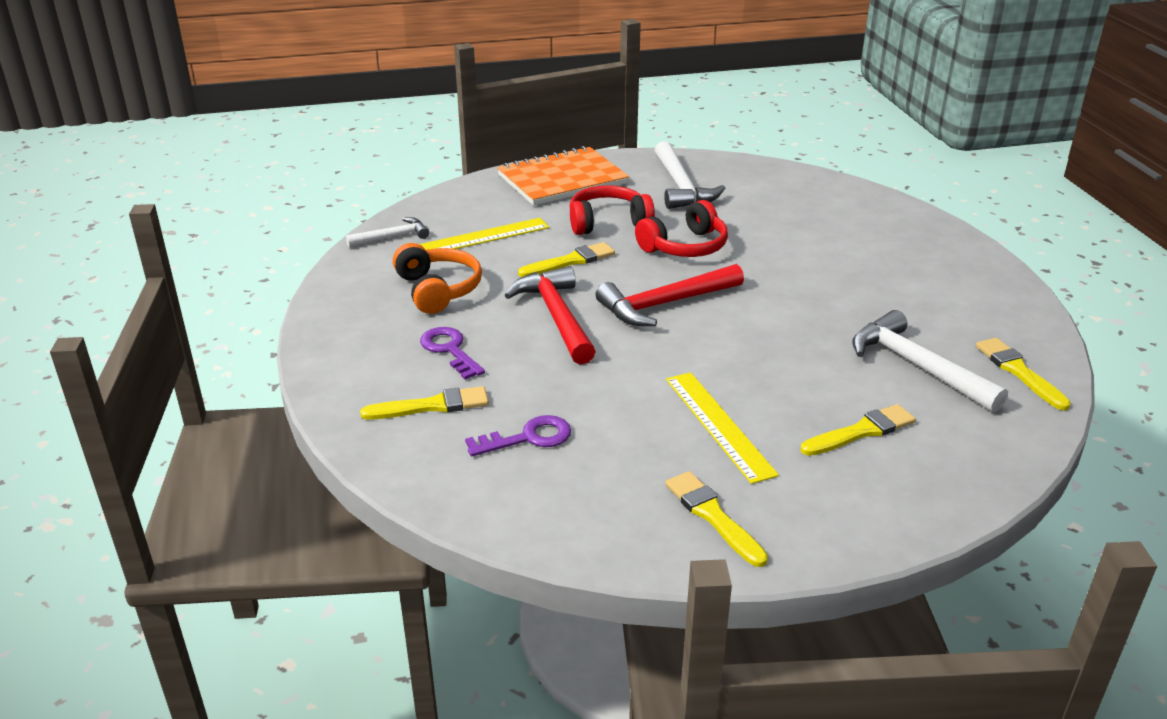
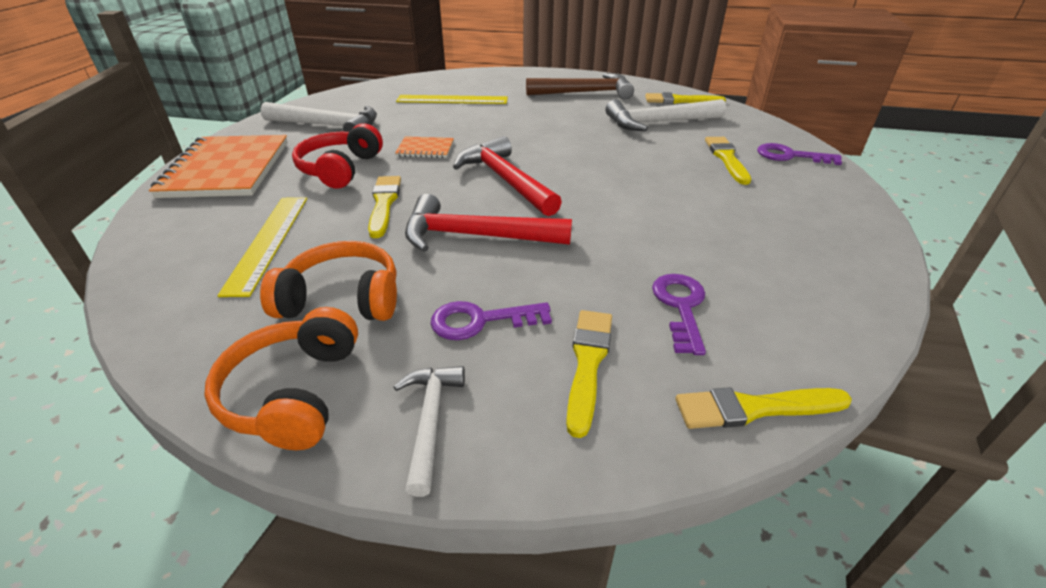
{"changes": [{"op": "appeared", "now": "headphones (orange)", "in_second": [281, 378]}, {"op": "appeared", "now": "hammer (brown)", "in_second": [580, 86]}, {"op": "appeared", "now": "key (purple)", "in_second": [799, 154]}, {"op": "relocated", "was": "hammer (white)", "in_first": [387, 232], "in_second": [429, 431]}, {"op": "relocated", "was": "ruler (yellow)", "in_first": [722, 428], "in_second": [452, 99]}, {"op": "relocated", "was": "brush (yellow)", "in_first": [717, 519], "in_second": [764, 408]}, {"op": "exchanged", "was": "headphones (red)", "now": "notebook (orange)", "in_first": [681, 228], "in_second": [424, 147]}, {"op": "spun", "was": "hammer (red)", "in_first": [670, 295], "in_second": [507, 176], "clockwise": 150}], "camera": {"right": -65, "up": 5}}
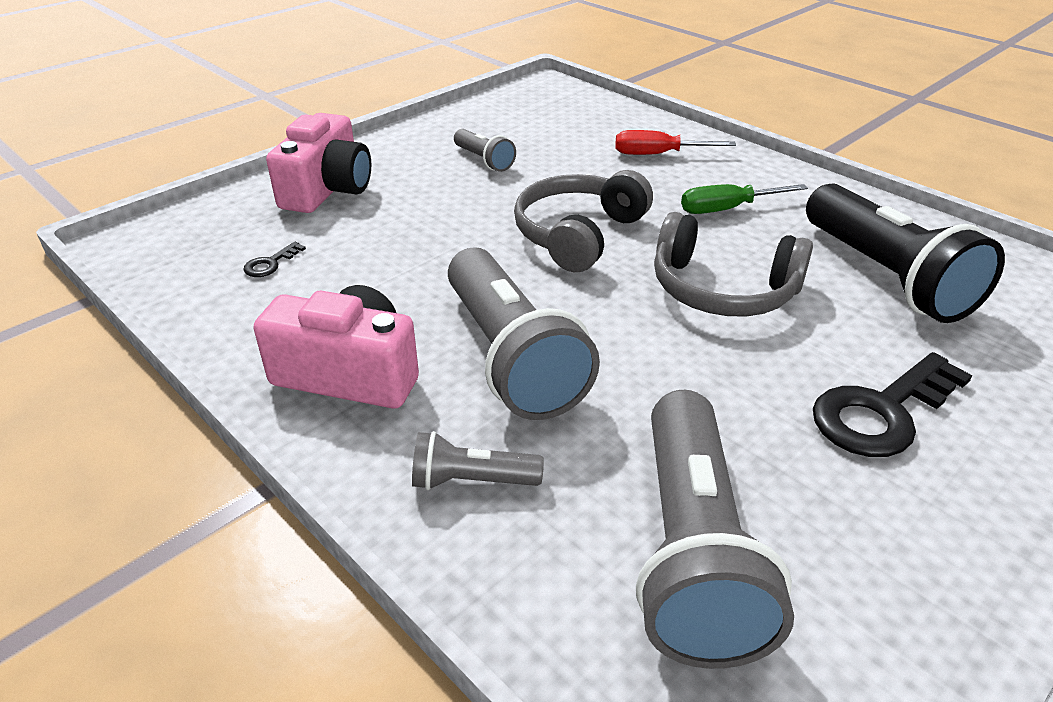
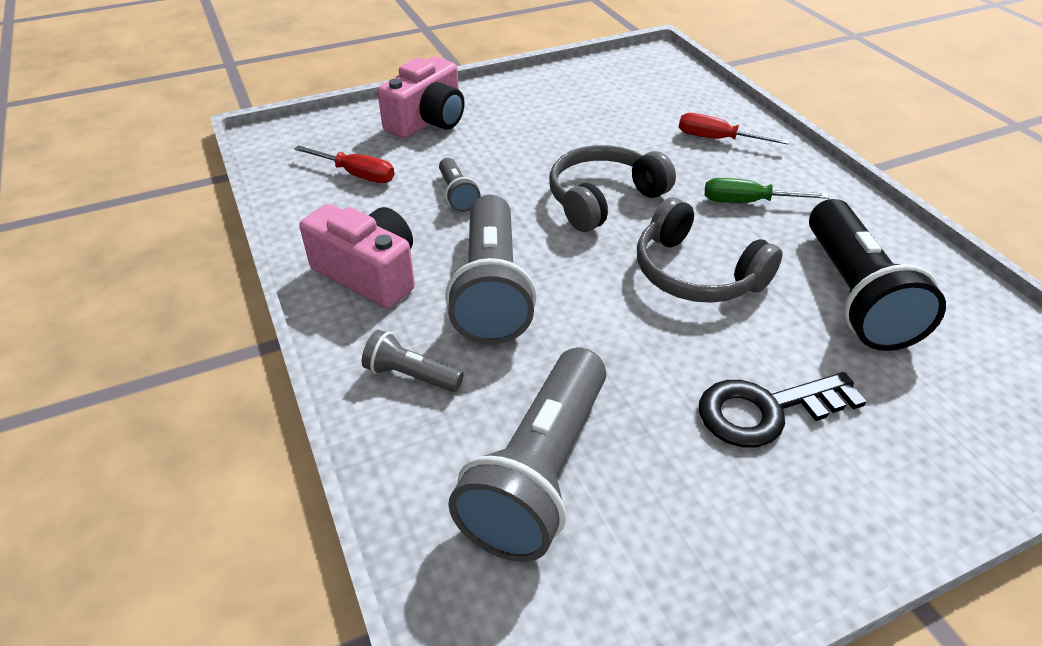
{"changes": [{"op": "relocated", "was": "flashlight (grey)", "in_first": [485, 150], "in_second": [459, 185]}, {"op": "exchanged", "was": "key (black)", "now": "screwdriver (red)", "in_first": [274, 259], "in_second": [344, 164]}], "camera": {"right": 20, "up": 5}}
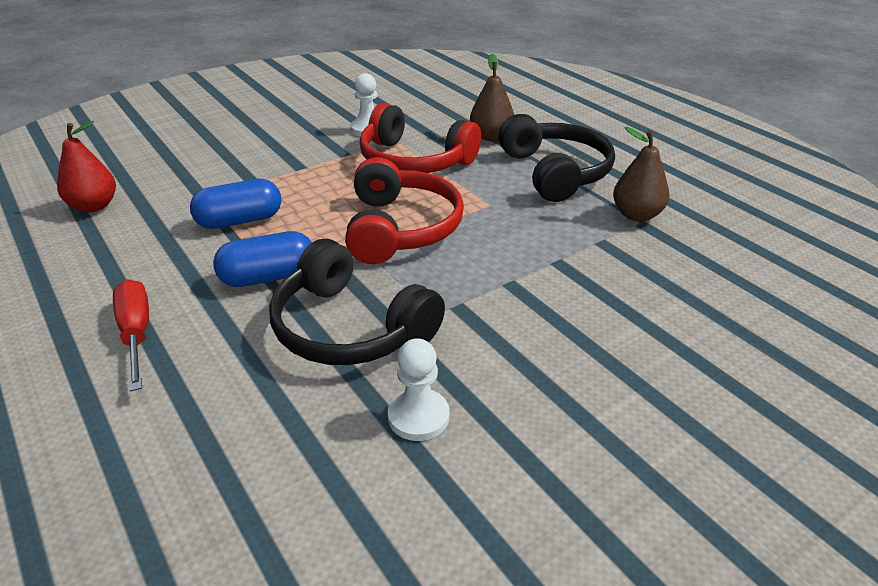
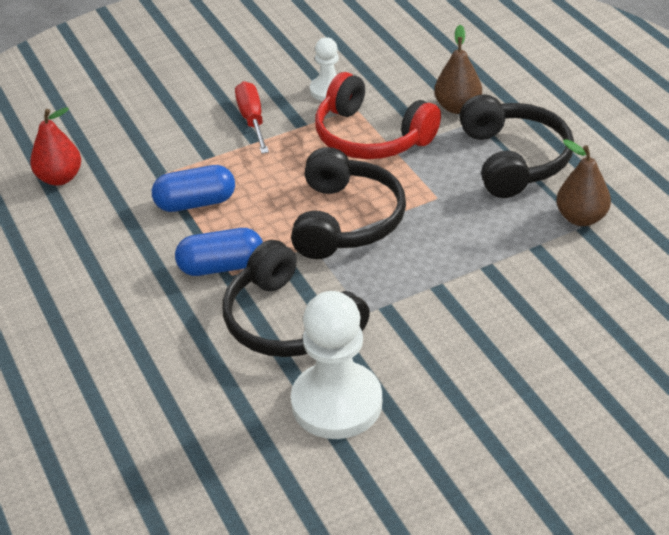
{"changes": [{"op": "relocated", "was": "screwdriver (red)", "in_first": [131, 335], "in_second": [252, 117]}, {"op": "colour", "was": "headphones (red)", "now": "headphones (black)", "in_first": [404, 210], "in_second": [348, 203]}, {"op": "size", "was": "pawn (white)", "in_first": [418, 389], "in_second": [336, 365], "ratio": 1.85}], "camera": {"right": 10, "up": 5}}
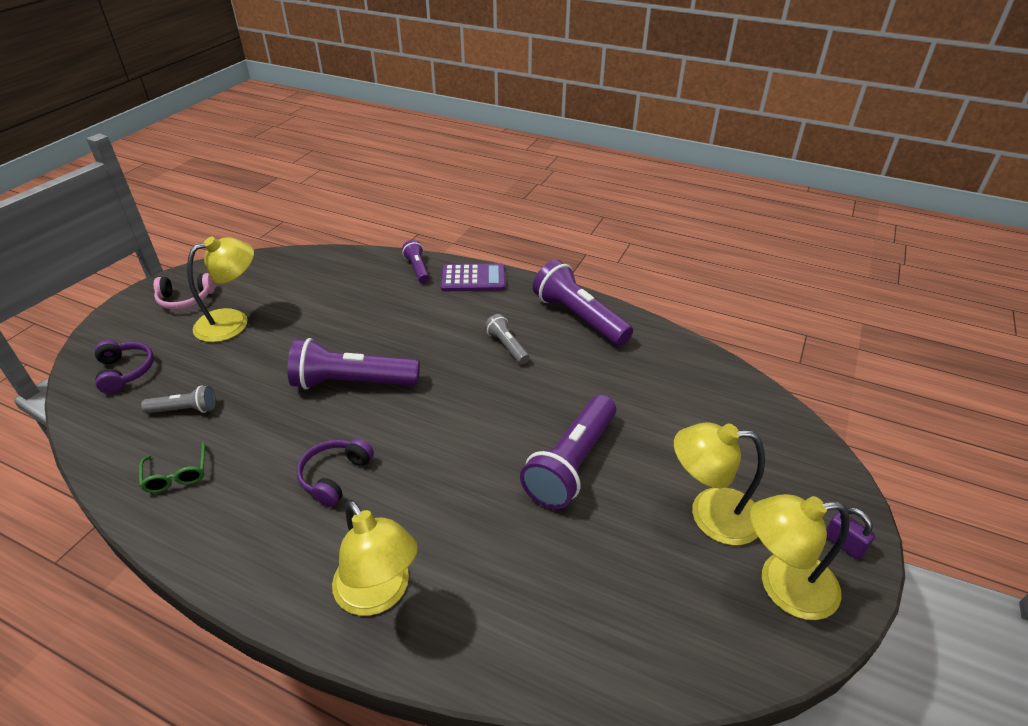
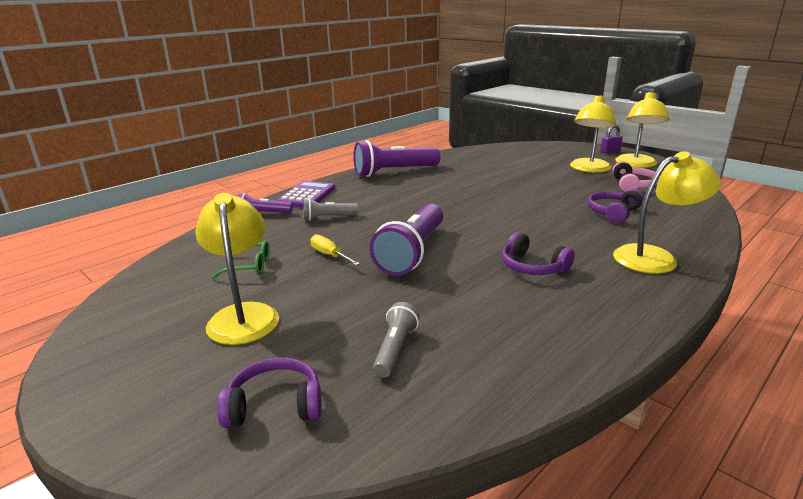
{"changes": [{"op": "missing", "was": "flashlight (purple)", "in_first": [568, 452]}, {"op": "appeared", "now": "screwdriver (yellow)", "in_second": [335, 249]}, {"op": "appeared", "now": "headphones (purple)", "in_second": [616, 206]}, {"op": "relocated", "was": "glasses (green)", "in_first": [172, 467], "in_second": [240, 259]}, {"op": "relocated", "was": "headphones (pink)", "in_first": [184, 291], "in_second": [635, 176]}, {"op": "relocated", "was": "flashlight (grey)", "in_first": [506, 339], "in_second": [330, 209]}], "camera": {"right": -70, "up": -15}}
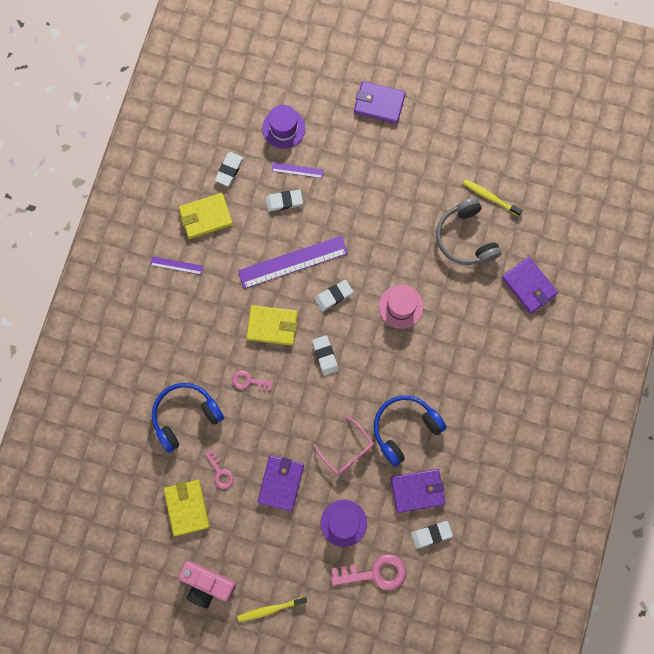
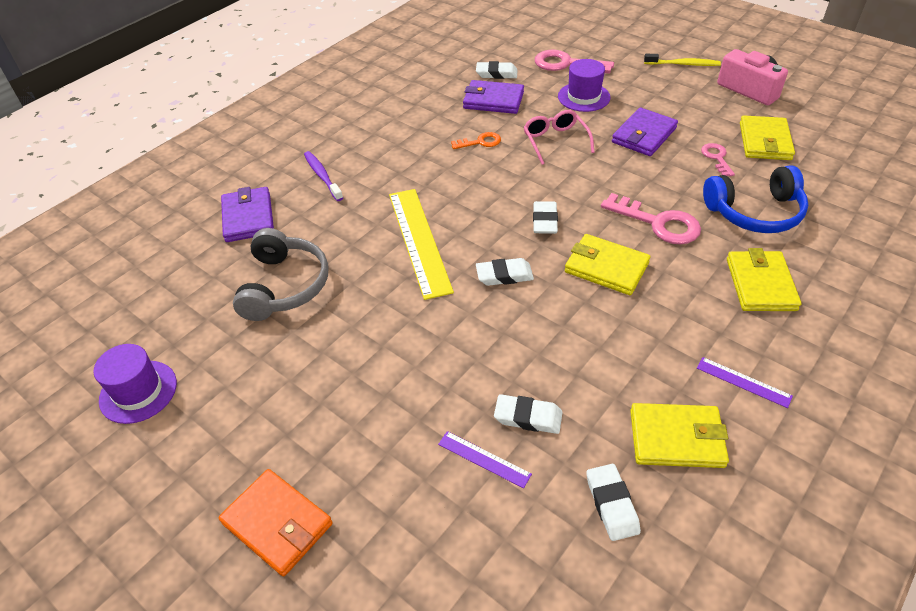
{"changes": [{"op": "missing", "was": "ruler (purple)", "in_first": [293, 262]}, {"op": "missing", "was": "toothbrush (yellow)", "in_first": [493, 197]}, {"op": "appeared", "now": "toothbrush (purple)", "in_second": [323, 176]}, {"op": "appeared", "now": "wallet (yellow)", "in_second": [764, 279]}, {"op": "relocated", "was": "hat (purple)", "in_first": [283, 127], "in_second": [135, 384]}, {"op": "exchanged", "was": "headphones (blue)", "now": "key (orange)", "in_first": [410, 430], "in_second": [476, 140]}, {"op": "exchanged", "was": "hat (pink)", "now": "ruler (yellow)", "in_first": [401, 307], "in_second": [421, 244]}, {"op": "colour", "was": "wallet (purple)", "now": "wallet (orange)", "in_first": [380, 102], "in_second": [276, 522]}, {"op": "spun", "was": "eraser (white)", "in_first": [229, 169], "in_second": [614, 502], "clockwise": -60}, {"op": "size", "was": "key (pink)", "in_first": [252, 380], "in_second": [651, 218], "ratio": 1.76}], "camera": {"right": -155, "up": -30}}
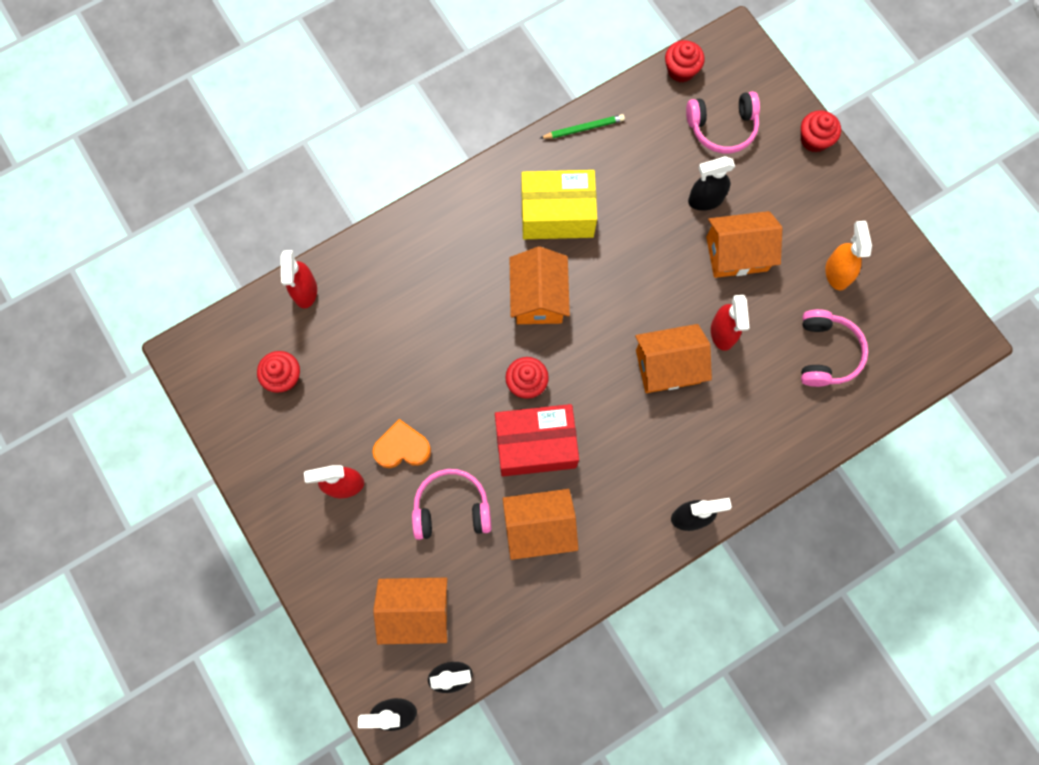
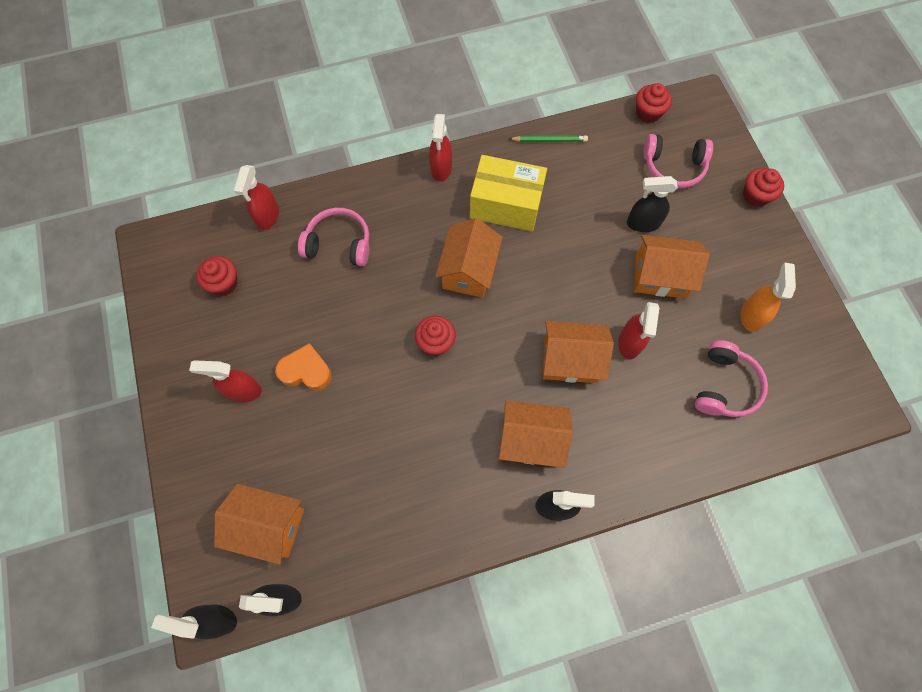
{"changes": [{"op": "missing", "was": "box (red)", "in_first": [537, 440]}, {"op": "appeared", "now": "spray bottle (red)", "in_second": [440, 147]}, {"op": "relocated", "was": "headphones (pink)", "in_first": [452, 504], "in_second": [333, 237]}, {"op": "relocated", "was": "house (orange)", "in_first": [540, 524], "in_second": [536, 434]}], "camera": {"right": 15, "up": -5}}
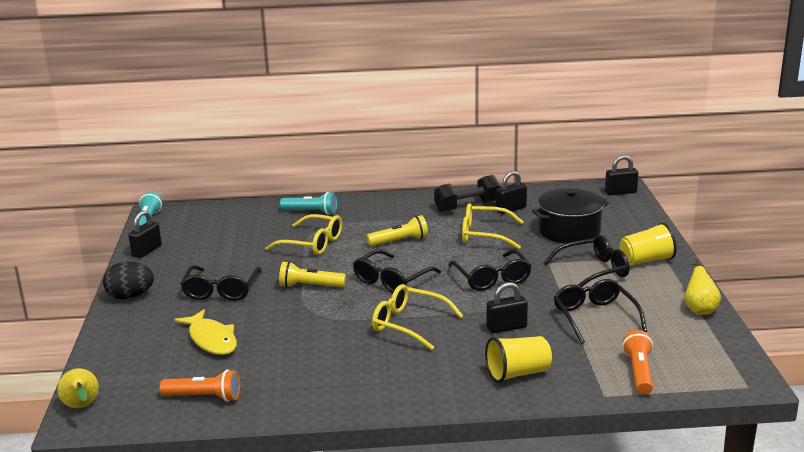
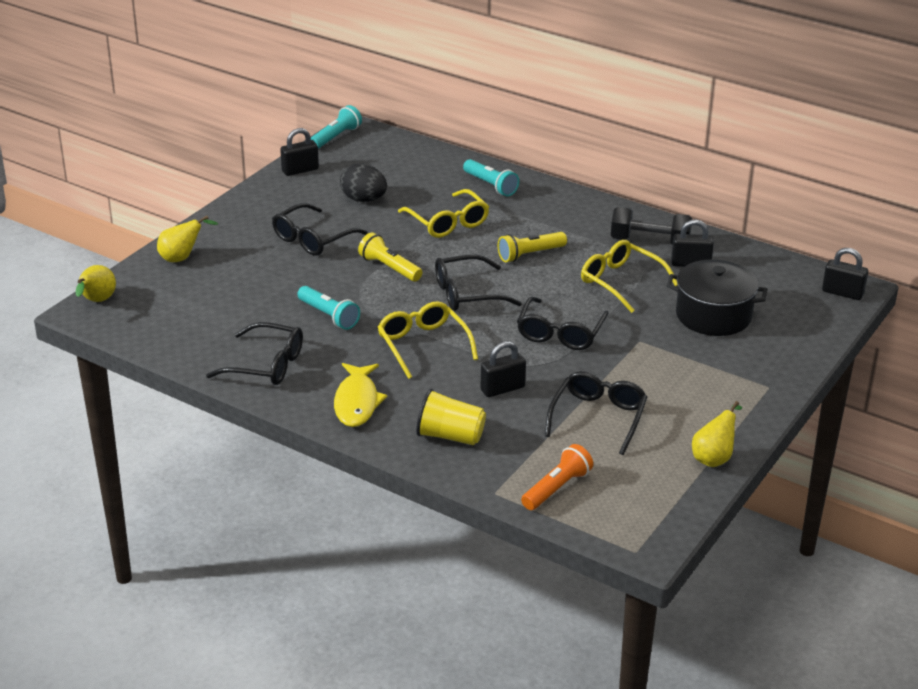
{"changes": [{"op": "missing", "was": "flashlight (orange)", "in_first": [200, 385]}, {"op": "missing", "was": "cup (yellow)", "in_first": [648, 244]}, {"op": "appeared", "now": "pear (yellow)", "in_second": [187, 239]}, {"op": "appeared", "now": "flashlight (turquoise)", "in_second": [328, 308]}, {"op": "relocated", "was": "egg (black)", "in_first": [128, 280], "in_second": [363, 183]}, {"op": "relocated", "was": "fish (yellow)", "in_first": [206, 332], "in_second": [360, 395]}, {"op": "relocated", "was": "glasses (black)", "in_first": [586, 261], "in_second": [254, 353]}, {"op": "spun", "was": "flashlight (yellow)", "in_first": [397, 230], "in_second": [532, 247], "clockwise": 135}, {"op": "spun", "was": "padlock (black)", "in_first": [507, 307], "in_second": [503, 369], "clockwise": -45}], "camera": {"right": 35, "up": 10}}
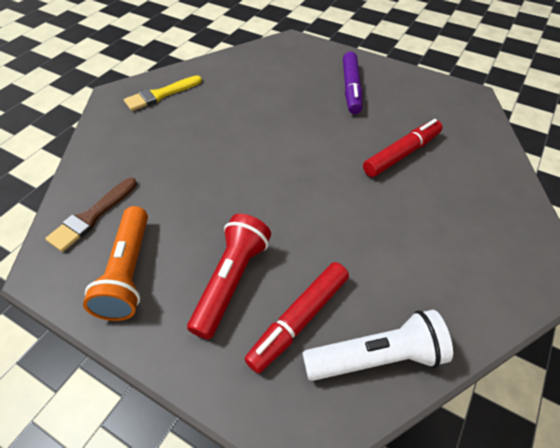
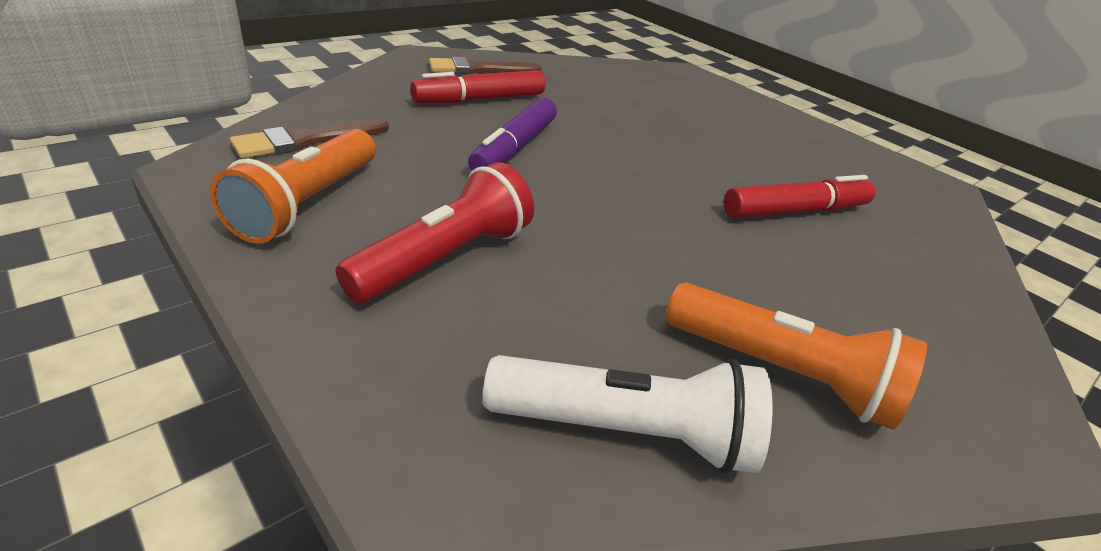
{"changes": [{"op": "appeared", "now": "flashlight (orange)", "in_second": [796, 356]}, {"op": "relocated", "was": "marker (red)", "in_first": [297, 317], "in_second": [478, 86]}, {"op": "relocated", "was": "marker (purple)", "in_first": [353, 83], "in_second": [512, 134]}, {"op": "colour", "was": "brush (yellow)", "now": "brush (brown)", "in_first": [163, 93], "in_second": [485, 65]}], "camera": {"right": 15, "up": -15}}
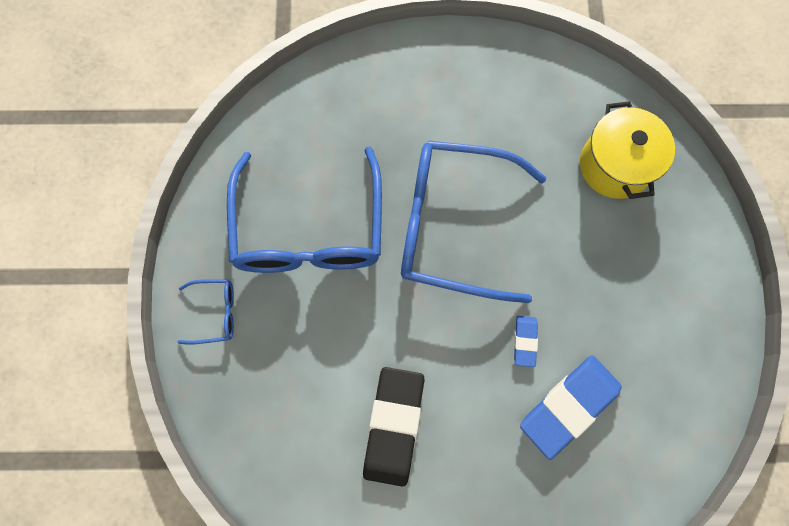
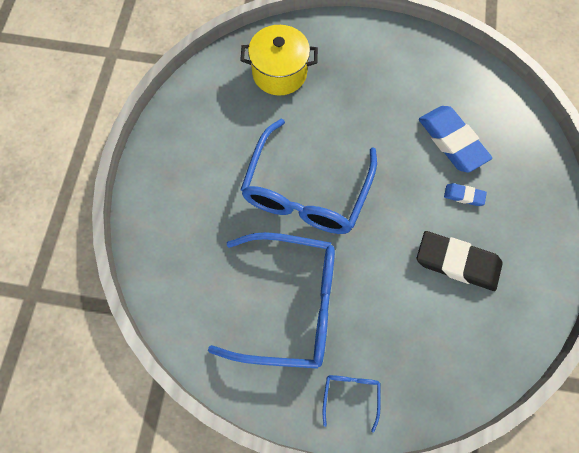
{"changes": [{"op": "relocated", "was": "eraser (blue)", "in_first": [526, 341], "in_second": [465, 194]}], "camera": {"right": -80, "up": -5}}
